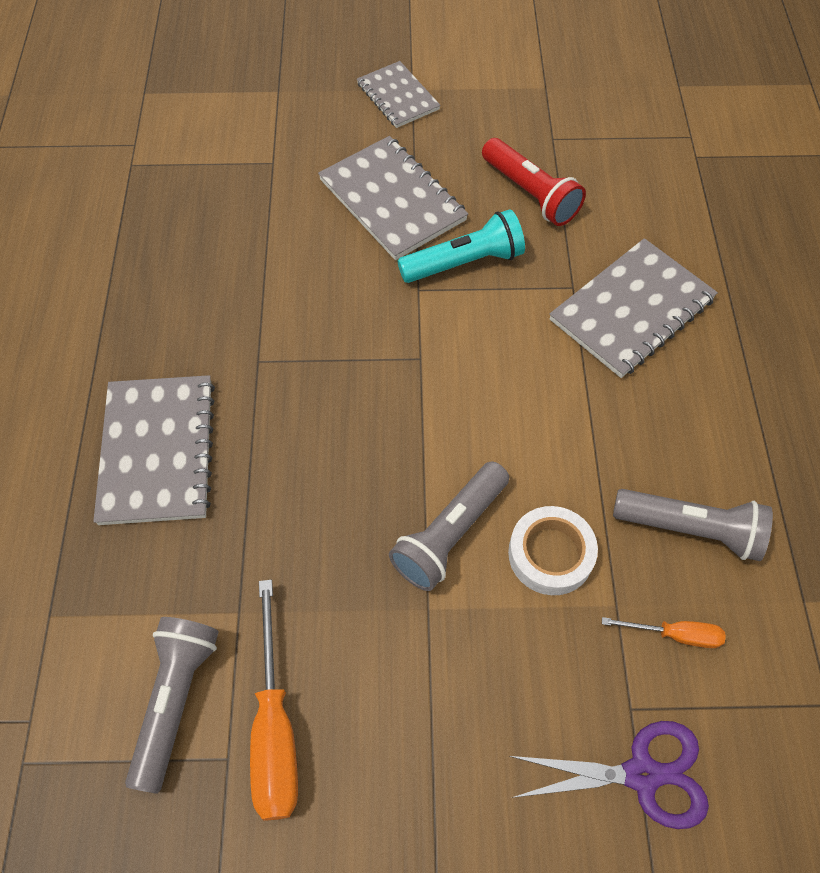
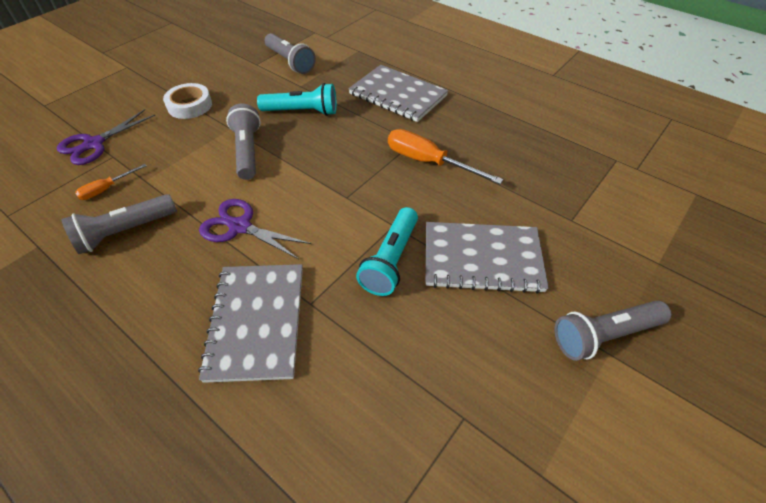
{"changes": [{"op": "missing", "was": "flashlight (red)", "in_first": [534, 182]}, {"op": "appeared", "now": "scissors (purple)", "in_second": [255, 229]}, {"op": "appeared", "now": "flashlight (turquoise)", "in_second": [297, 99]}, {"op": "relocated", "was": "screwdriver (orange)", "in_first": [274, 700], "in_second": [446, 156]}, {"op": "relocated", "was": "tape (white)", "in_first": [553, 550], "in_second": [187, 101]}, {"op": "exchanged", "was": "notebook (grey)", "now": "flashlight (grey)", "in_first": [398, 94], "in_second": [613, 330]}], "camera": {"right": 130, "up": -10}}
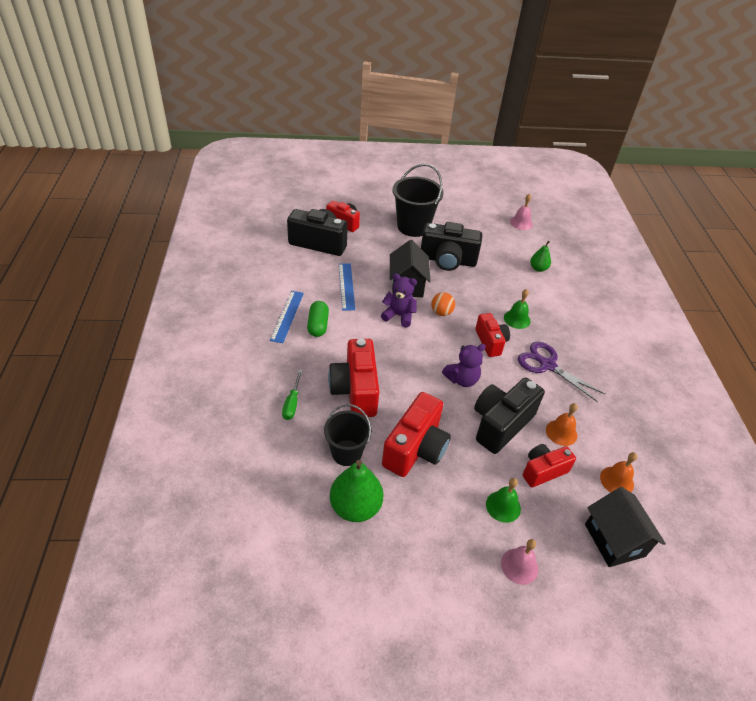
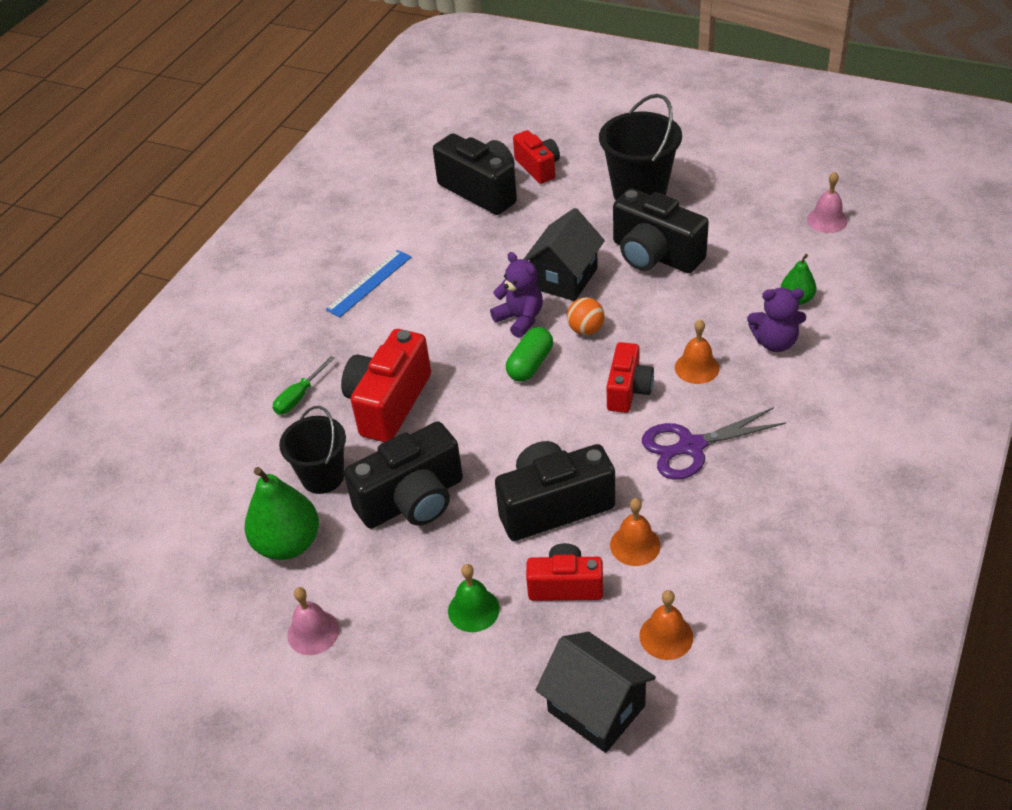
{"changes": [{"op": "missing", "was": "ruler (blue)", "in_first": [347, 287]}, {"op": "relocated", "was": "capsule (green)", "in_first": [318, 319], "in_second": [529, 354]}, {"op": "relocated", "was": "teddy bear (purple)", "in_first": [464, 365], "in_second": [776, 320]}, {"op": "relocated", "was": "bell (pink)", "in_first": [519, 562], "in_second": [313, 621]}, {"op": "colour", "was": "camera (red)", "now": "camera (black)", "in_first": [416, 434], "in_second": [403, 475]}, {"op": "colour", "was": "bell (green)", "now": "bell (orange)", "in_first": [517, 309], "in_second": [697, 351]}, {"op": "spun", "was": "scissors (purple)", "in_first": [561, 372], "in_second": [714, 443], "clockwise": -90}, {"op": "spun", "was": "house (black)", "in_first": [625, 527], "in_second": [596, 692], "clockwise": -60}], "camera": {"right": 35, "up": 0}}
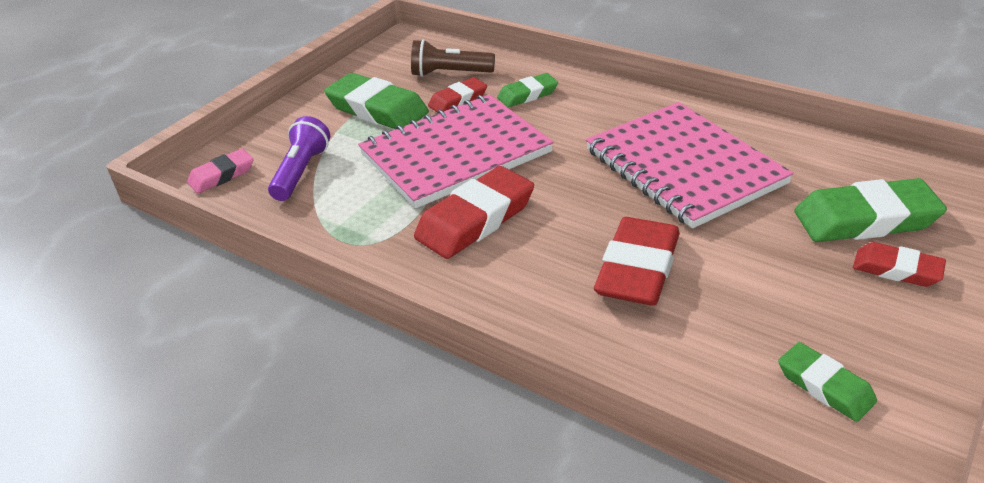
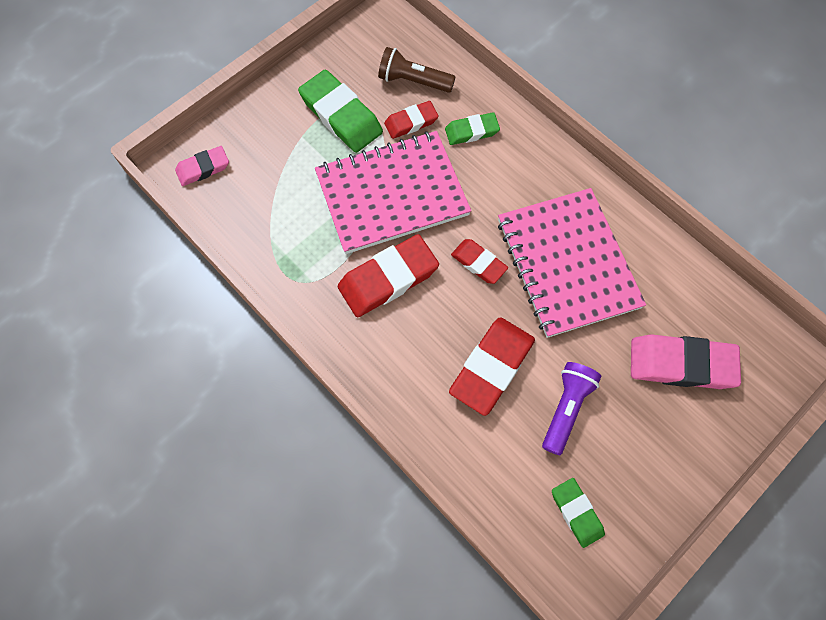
{"changes": [{"op": "relocated", "was": "flashlight (purple)", "in_first": [299, 158], "in_second": [572, 408]}, {"op": "relocated", "was": "eraser (red)", "in_first": [899, 264], "in_second": [479, 261]}, {"op": "colour", "was": "eraser (green)", "now": "eraser (pink)", "in_first": [870, 210], "in_second": [686, 361]}], "camera": {"right": 10, "up": 30}}
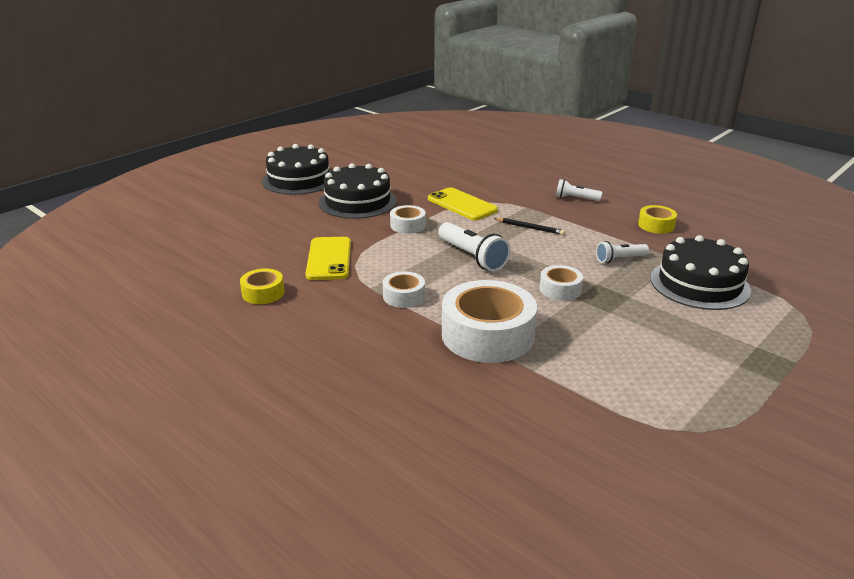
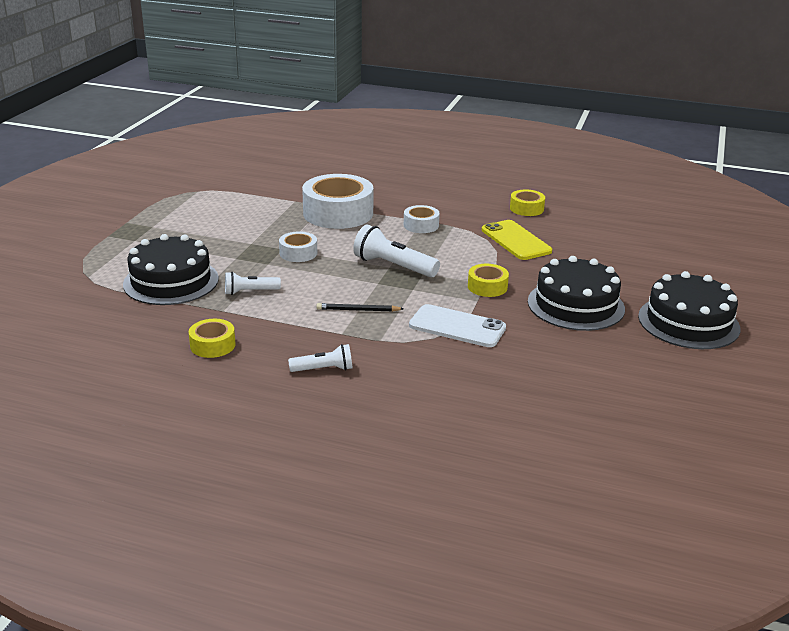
{"changes": [{"op": "colour", "was": "tape (white)", "now": "tape (yellow)", "in_first": [408, 219], "in_second": [488, 280]}, {"op": "colour", "was": "phone (yellow)", "now": "phone (white)", "in_first": [463, 203], "in_second": [457, 325]}, {"op": "spun", "was": "flashlight (white)", "in_first": [622, 252], "in_second": [253, 283], "clockwise": -150}], "camera": {"right": 155, "up": 0}}
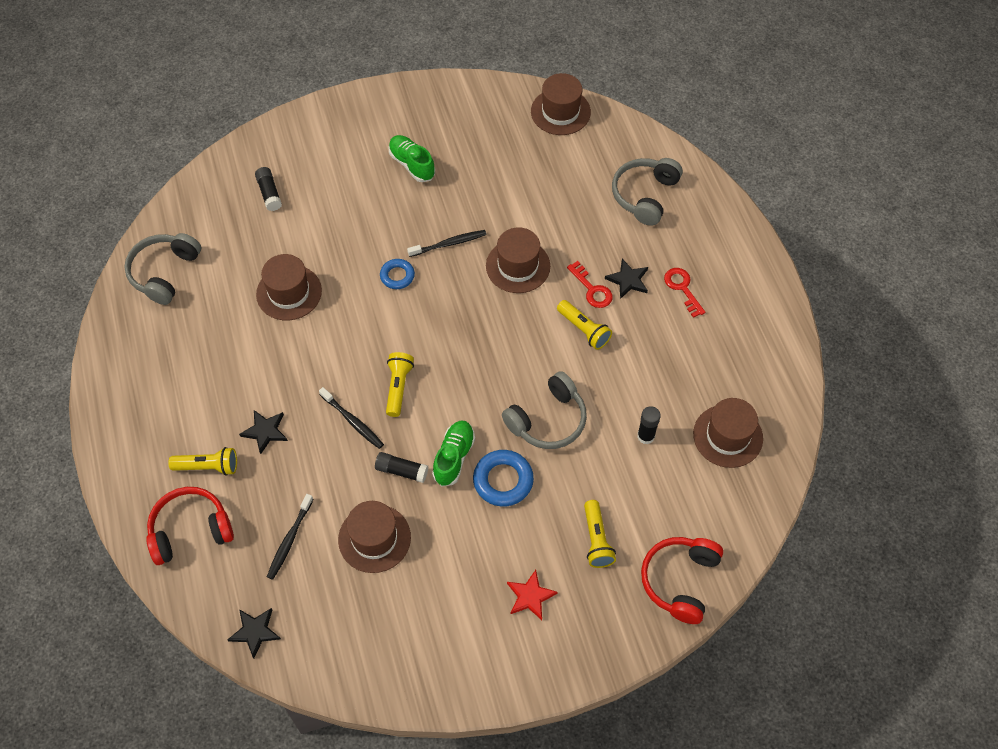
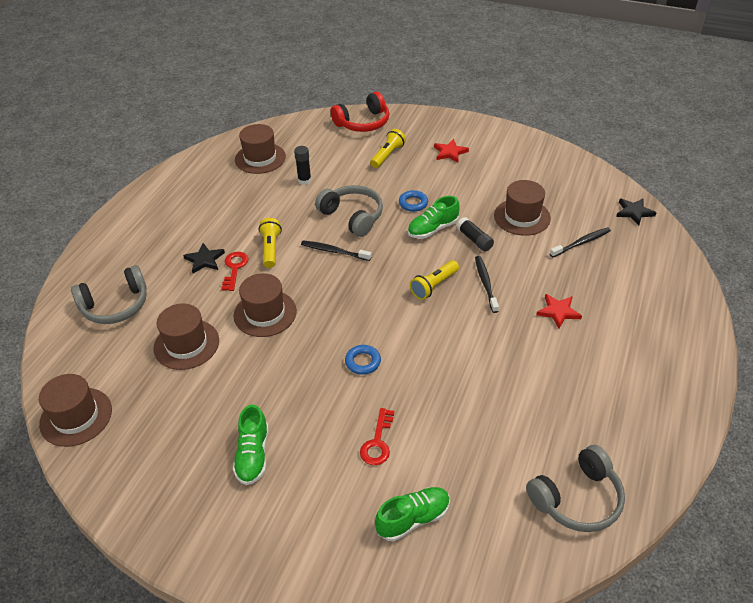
{"changes": [{"op": "missing", "was": "headphones (red)", "in_first": [190, 526]}, {"op": "missing", "was": "flashlight (yellow)", "in_first": [202, 461]}, {"op": "relocated", "was": "hat (brown)", "in_first": [289, 287], "in_second": [186, 336]}, {"op": "relocated", "was": "toothbrush (black)", "in_first": [446, 243], "in_second": [336, 251]}, {"op": "relocated", "was": "key (red)", "in_first": [684, 293], "in_second": [377, 436]}, {"op": "exchanged", "was": "glue stick (black)", "now": "shoe (green)", "in_first": [268, 189], "in_second": [412, 514]}, {"op": "colour", "was": "star (black)", "now": "star (red)", "in_first": [263, 432], "in_second": [559, 311]}, {"op": "spun", "was": "headphones (grey)", "in_first": [544, 410], "in_second": [349, 211], "clockwise": 45}, {"op": "size", "was": "ring (blue)", "in_first": [503, 478], "in_second": [413, 201], "ratio": 0.63}], "camera": {"right": -140, "up": -15}}
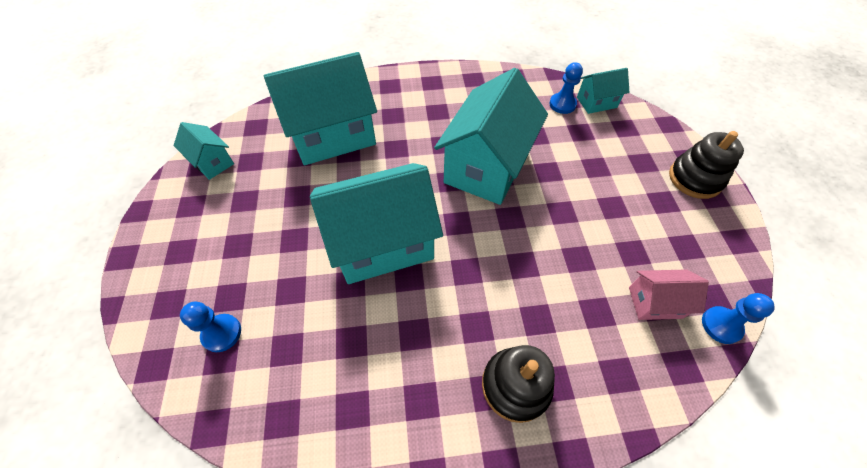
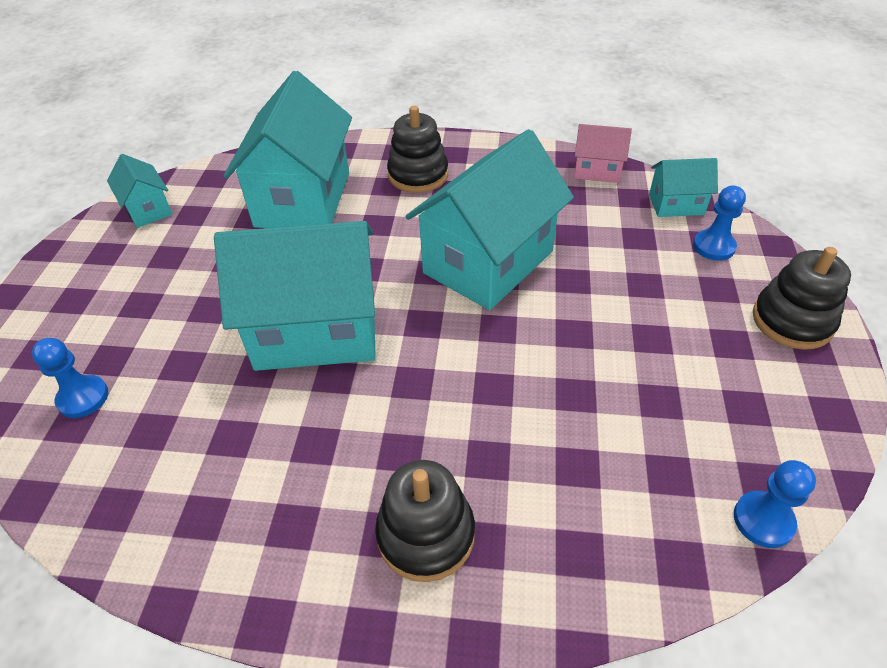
{"changes": [{"op": "appeared", "now": "stacking toy (black)", "in_second": [417, 149]}, {"op": "relocated", "was": "pawn (blue)", "in_first": [566, 88], "in_second": [719, 223]}, {"op": "relocated", "was": "house (pink)", "in_first": [669, 294], "in_second": [603, 153]}, {"op": "spun", "was": "house (turquoise)", "in_first": [320, 108], "in_second": [288, 149], "clockwise": -75}], "camera": {"right": 15, "up": -10}}
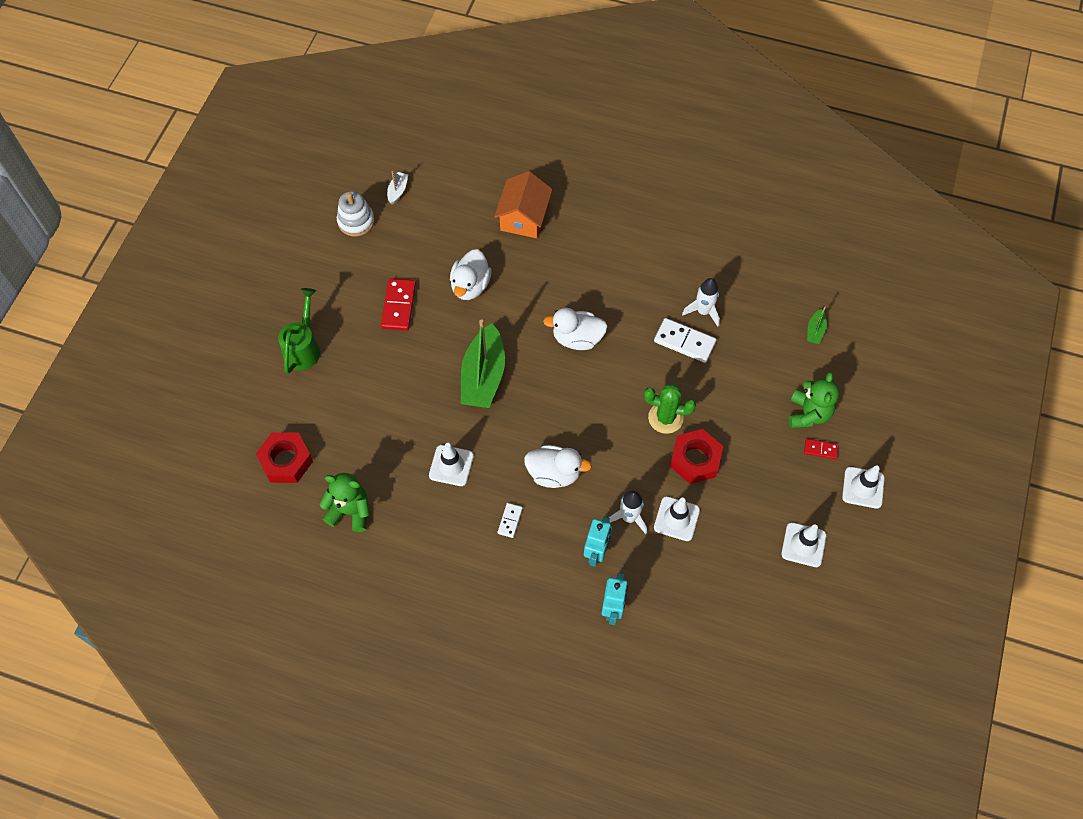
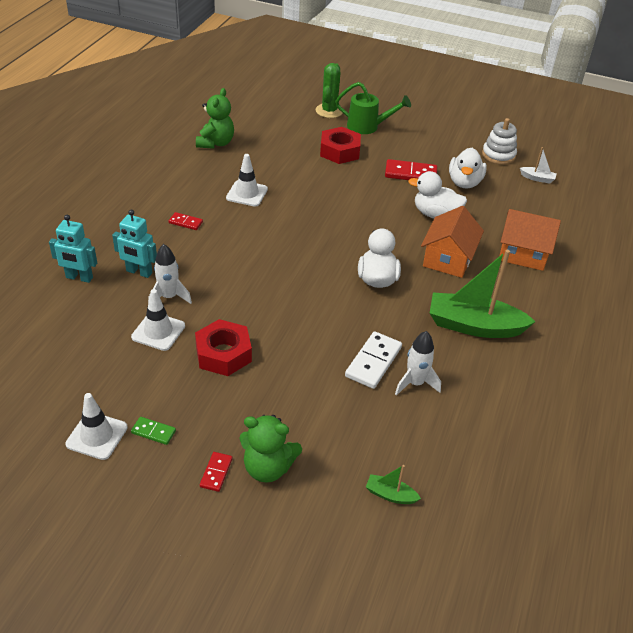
{"changes": [{"op": "missing", "was": "traffic cone (white)", "in_first": [863, 487]}, {"op": "appeared", "now": "domino (green)", "in_second": [153, 431]}, {"op": "appeared", "now": "house (orange)", "in_second": [452, 242]}, {"op": "relocated", "was": "nut (red)", "in_first": [284, 457], "in_second": [340, 145]}, {"op": "relocated", "was": "boat (green)", "in_first": [483, 363], "in_second": [483, 294]}, {"op": "relocated", "was": "duck (white)", "in_first": [558, 466], "in_second": [468, 168]}, {"op": "relocated", "was": "cactus (green)", "in_first": [670, 409], "in_second": [329, 90]}, {"op": "colour", "was": "domino (white)", "now": "domino (red)", "in_first": [510, 520], "in_second": [186, 221]}], "camera": {"right": 90, "up": -20}}
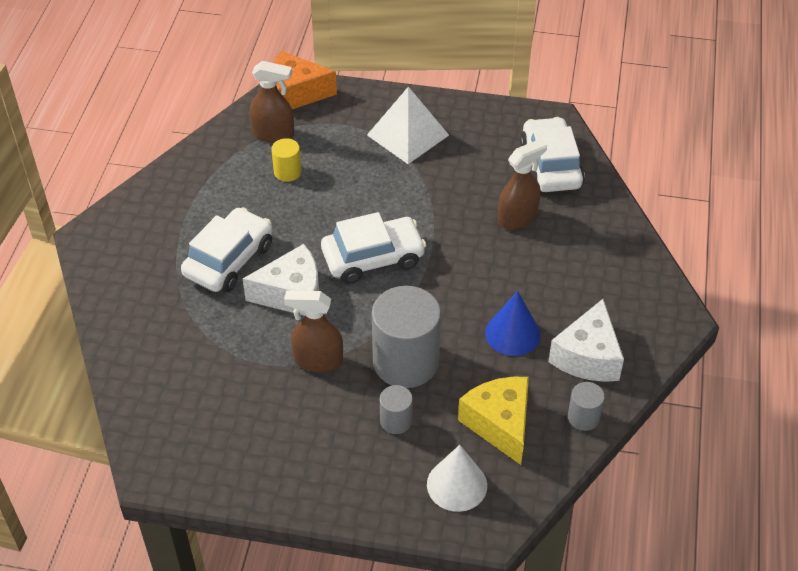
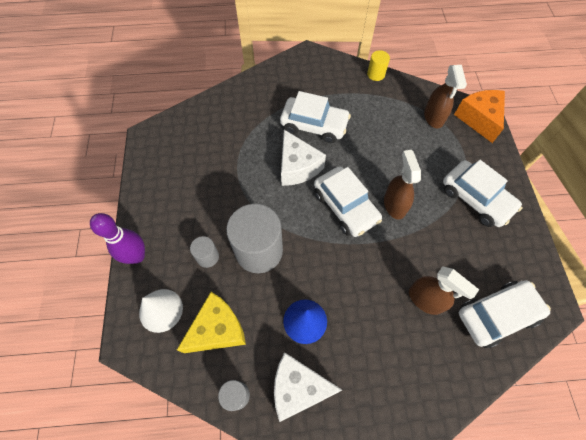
{"changes": [{"op": "appeared", "now": "bowling pin (purple)", "in_second": [117, 238]}, {"op": "relocated", "was": "cylinder (yellow)", "in_first": [286, 160], "in_second": [378, 65]}, {"op": "relocated", "was": "spray bottle (brown)", "in_first": [313, 331], "in_second": [402, 184]}, {"op": "exchanged", "was": "pyramid (white)", "now": "car (white)", "in_first": [408, 125], "in_second": [483, 193]}], "camera": {"right": 75, "up": 15}}
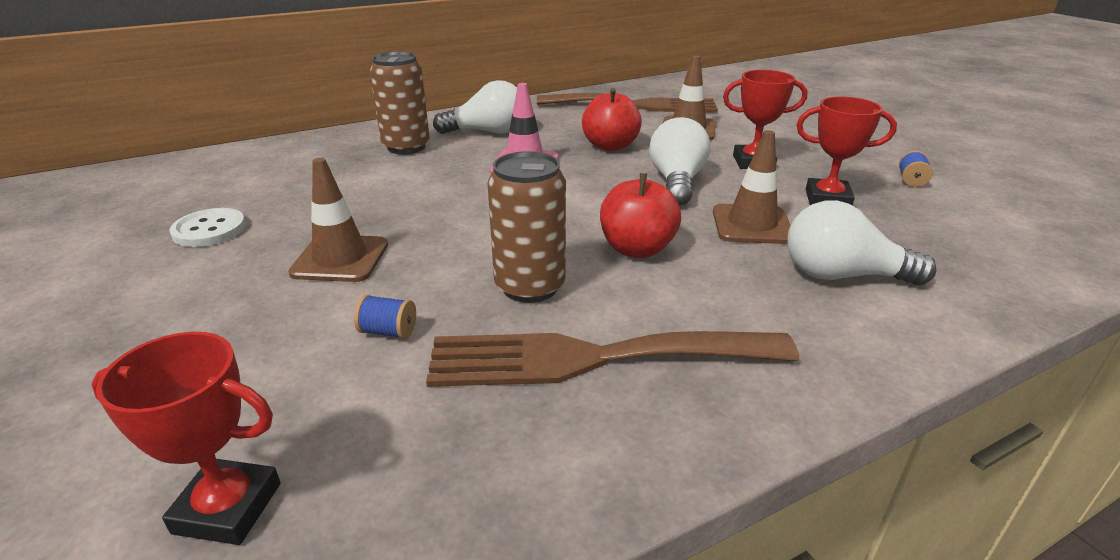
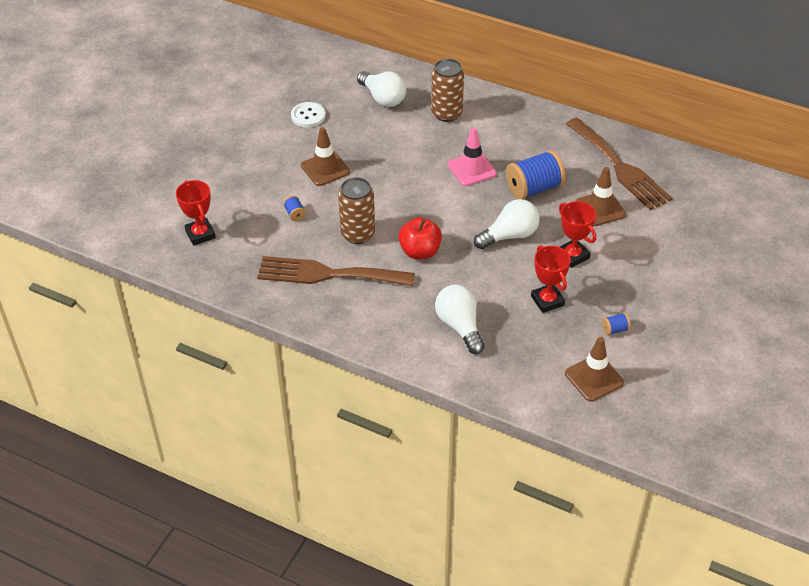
{"changes": [{"op": "relocated", "was": "light bulb (white)", "in_first": [475, 107], "in_second": [381, 89]}, {"op": "relocated", "was": "traffic cone (brown)", "in_first": [752, 187], "in_second": [594, 369]}, {"op": "exchanged", "was": "apple (red)", "now": "spool (blue)", "in_first": [612, 119], "in_second": [535, 174]}, {"op": "spun", "was": "fork (brown)", "in_first": [612, 359], "in_second": [336, 271], "clockwise": -45}], "camera": {"right": 55, "up": 15}}
